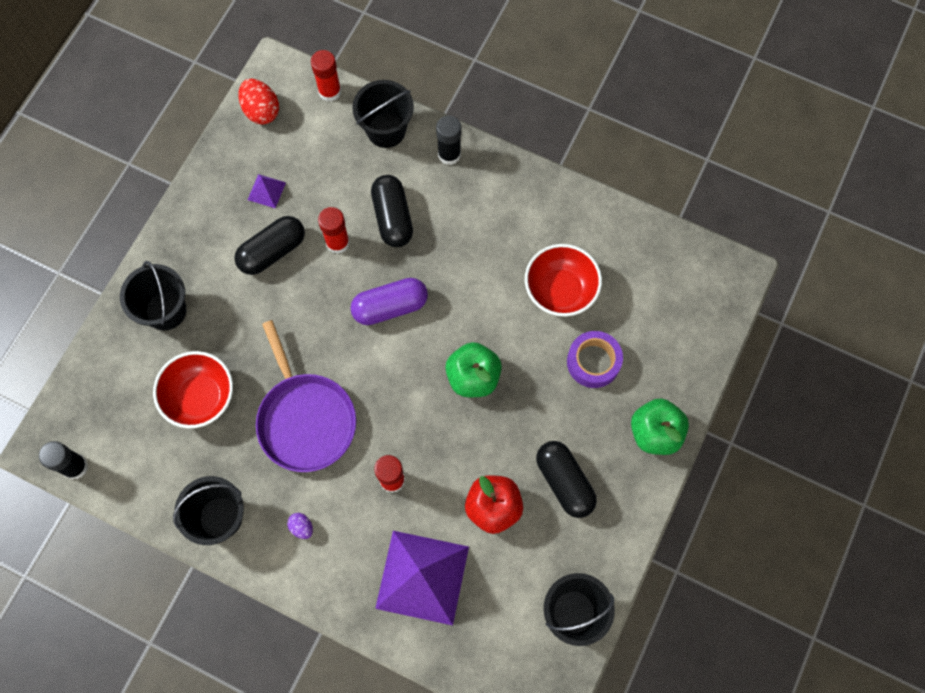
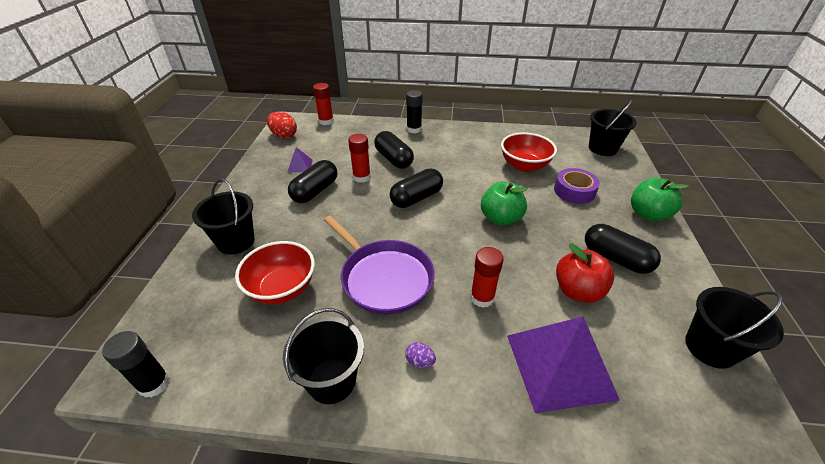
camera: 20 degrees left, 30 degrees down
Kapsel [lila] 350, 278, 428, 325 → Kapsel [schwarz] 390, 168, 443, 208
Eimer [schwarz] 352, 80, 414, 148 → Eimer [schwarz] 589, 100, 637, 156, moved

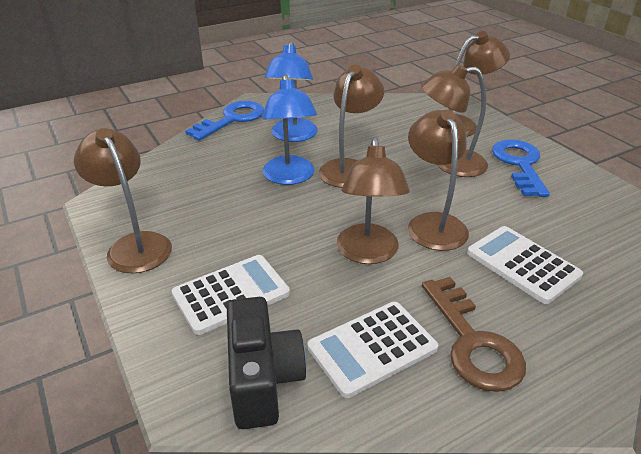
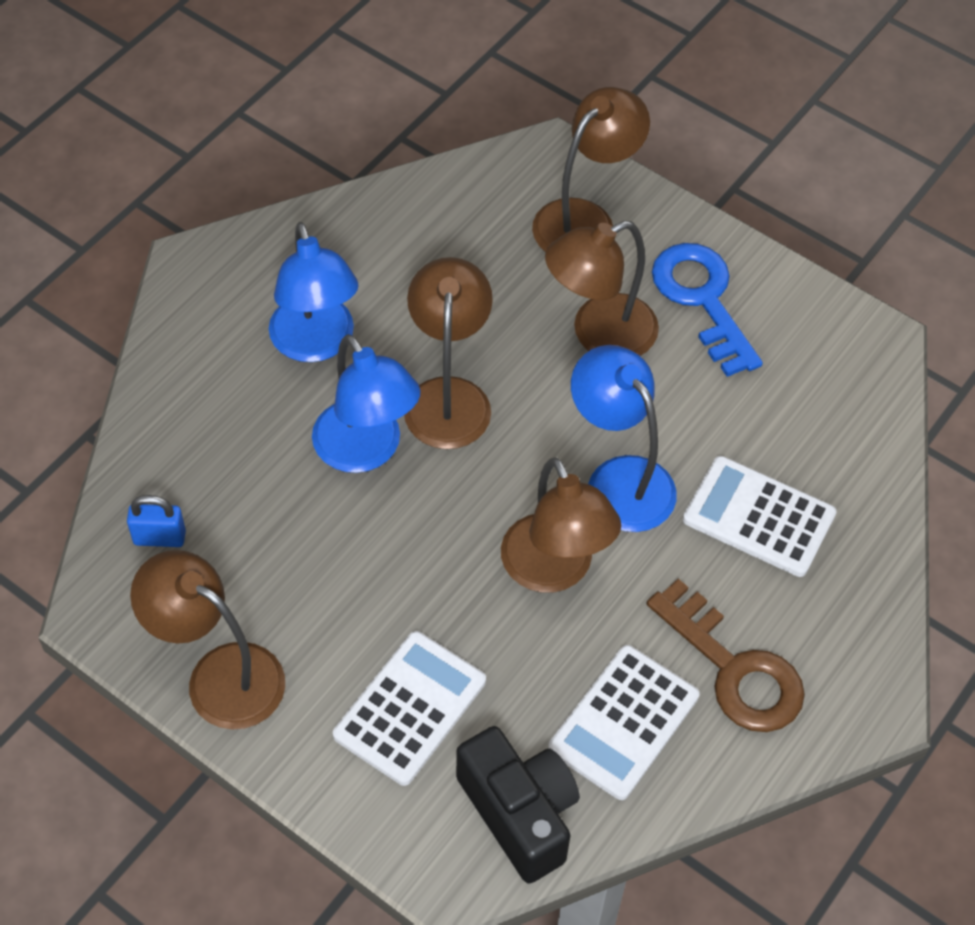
camera: 25 degrees left, 20 degrees up
- → Vorhängeschloss [blau] 127, 495, 186, 547
Lampe [braun] 408, 110, 469, 251 → Lampe [blau] 571, 345, 677, 532
Schlüssel [blau] 185, 101, 264, 141 → -

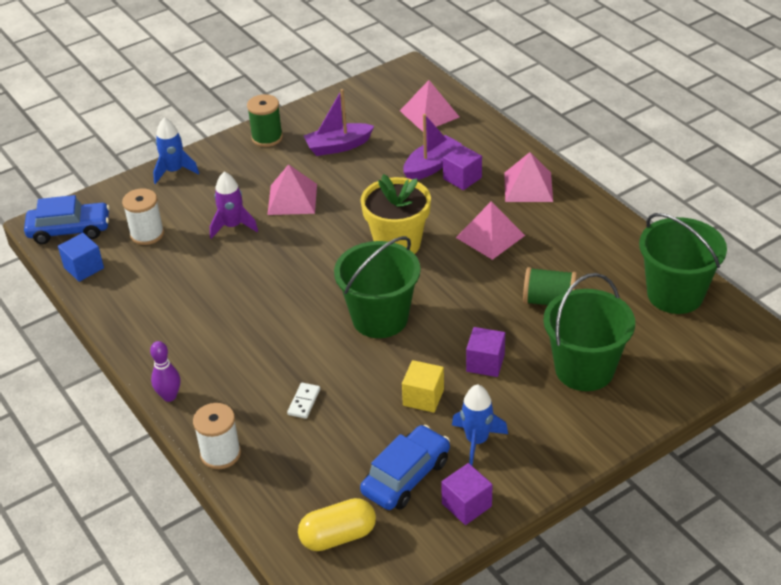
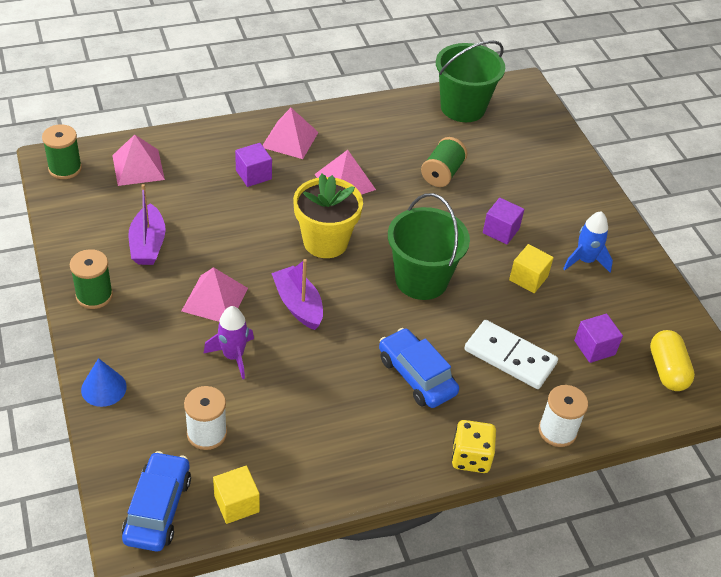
camera: 80 degrees left, 5 degrees up
- → Garnrolle [grün] 42, 124, 82, 179
Rakete [blau] 153, 118, 199, 184 → Kegel [blau] 81, 358, 127, 407
Kubus [blau] 58, 233, 104, 282 → Kubus [gelb] 213, 466, 260, 524
Boot [lila] 403, 114, 462, 180 → Boot [lila] 271, 259, 323, 330, moved
Auto [blau] 360, 425, 450, 510 → Auto [blau] 379, 328, 459, 408, moved
Bowlingkegel [lila] 150, 341, 180, 402 → Spielwürfel [gelb] 452, 420, 496, 473
Dominostein [weiß] 287, 383, 320, 419 → Dominostein [weiß] 464, 320, 558, 389, x2.17
Kubus [lila] 441, 463, 493, 525 → Kubus [lila] 574, 314, 623, 363, moved
Eimer [grün] 543, 273, 635, 391 → -

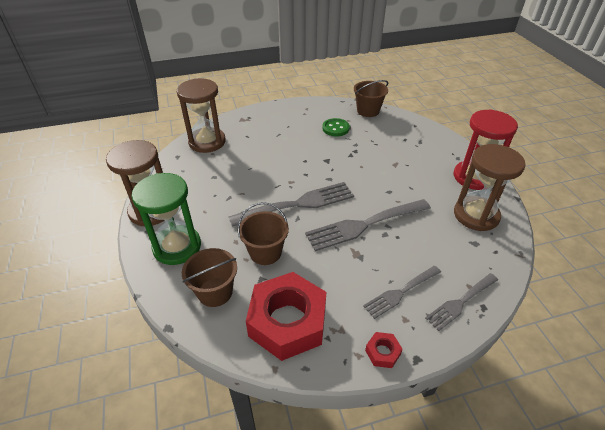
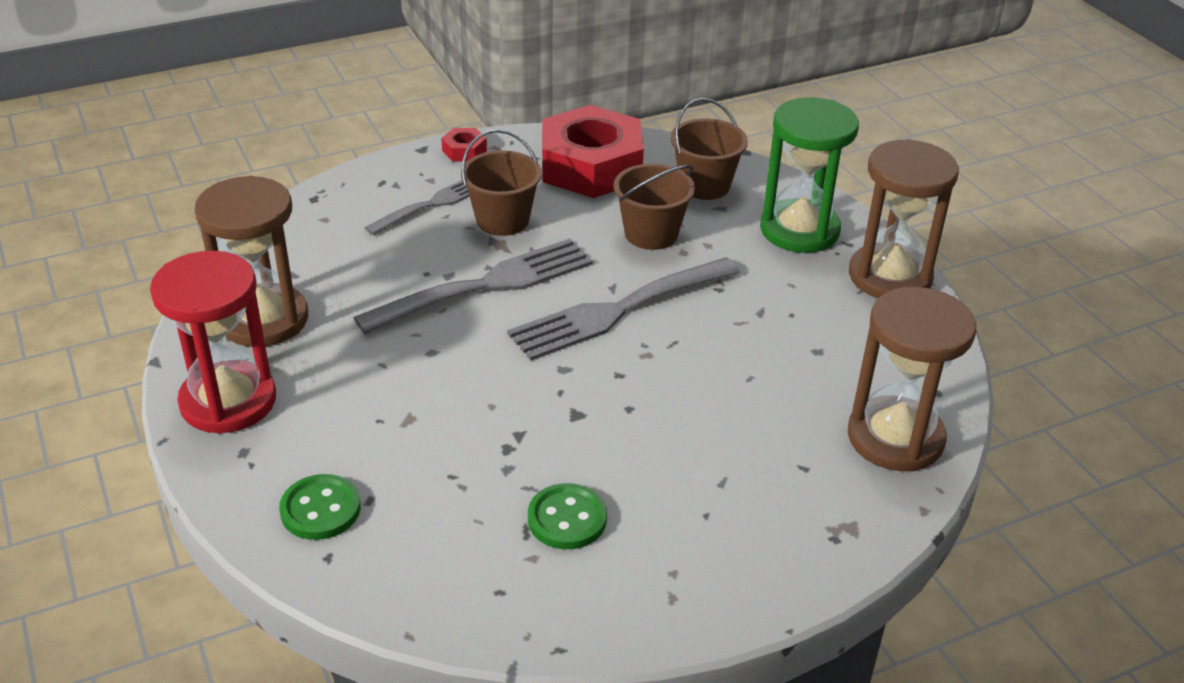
camera: 170 degrees right, 5 degrees down
- → Knopf [grün] 279, 474, 361, 540
Eimer [braun] 354, 80, 388, 117 → Eimer [braun] 461, 129, 542, 236, moved
Gabel [grau] 425, 273, 498, 331 → -

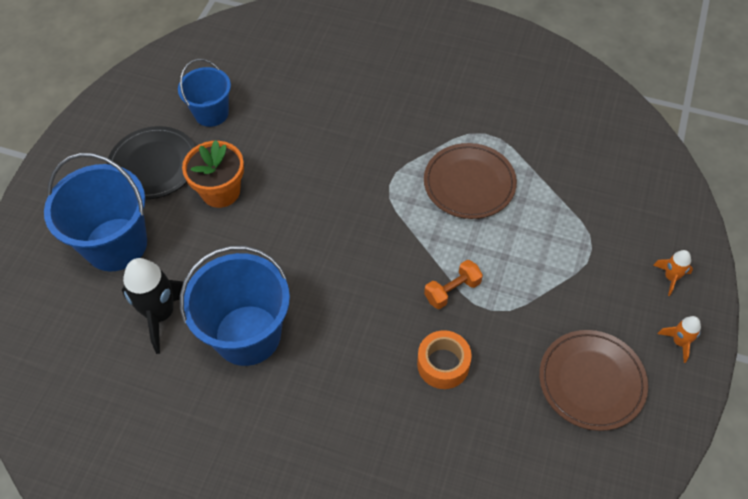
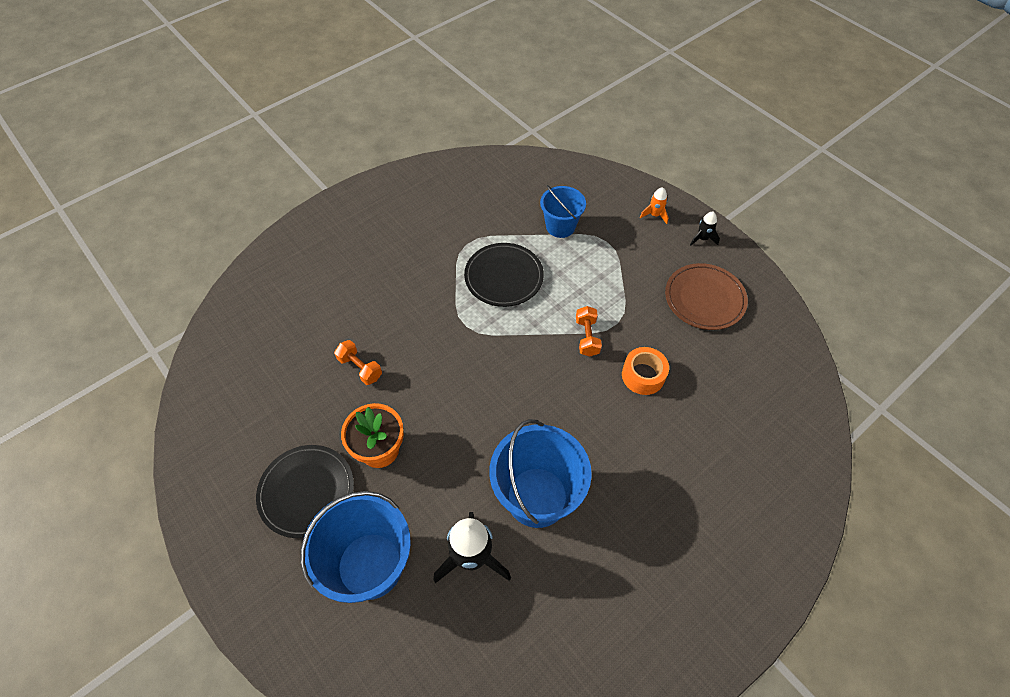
camera: 60 degrees left, 0 degrees up
- → Hantel [orange] 334, 340, 382, 385
Teller [braun] 424, 143, 517, 219 → Teller [schwarz] 464, 243, 544, 307
Eimer [blau] 178, 59, 231, 127 → Eimer [blau] 540, 185, 586, 238, moved
Rakete [orange] 658, 316, 701, 363 → Rakete [schwarz] 690, 212, 720, 246

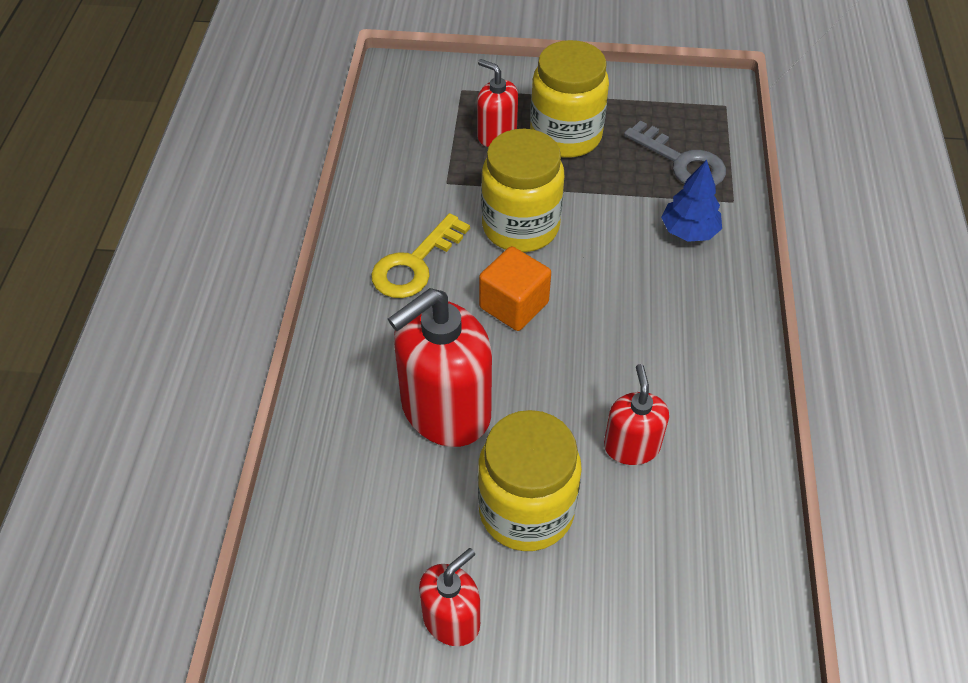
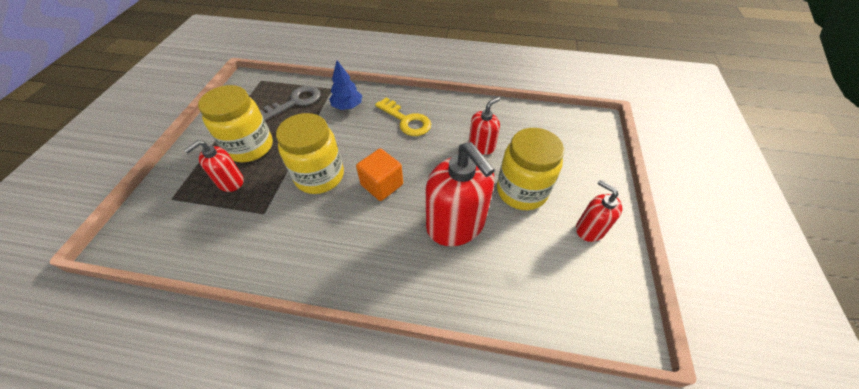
camera: 85 degrees left, 0 degrees up
Schlüssel [gelb] 371, 213, 470, 298 → Schlüssel [gelb] 375, 98, 431, 136, moved
Seifenspender [rot] 604, 364, 669, 465 → Seifenspender [rot] 469, 97, 500, 155, 135 degrees clockwise

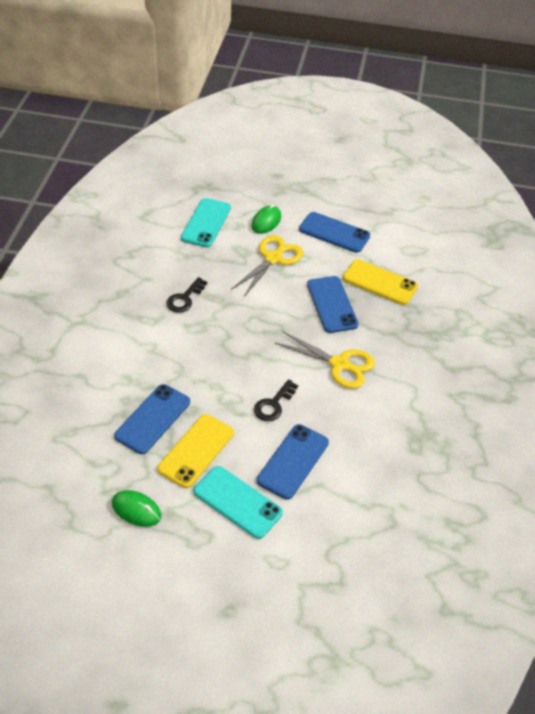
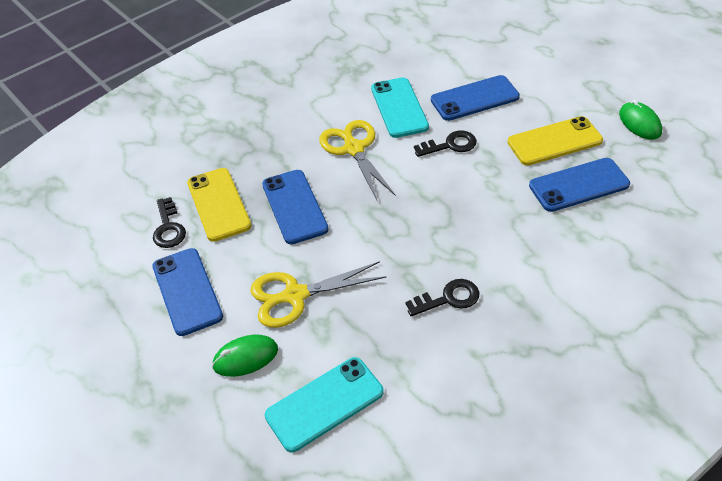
camera: 135 degrees left, 0 degrees up
- → Schlüssel [schwarz] 153, 197, 186, 248
Handy [blau] 307, 276, 358, 333 → Handy [blau] 262, 170, 329, 244, 45 degrees counterclockwise
Handy [türkis] 194, 466, 283, 539 → Handy [türkis] 371, 77, 429, 138, moved

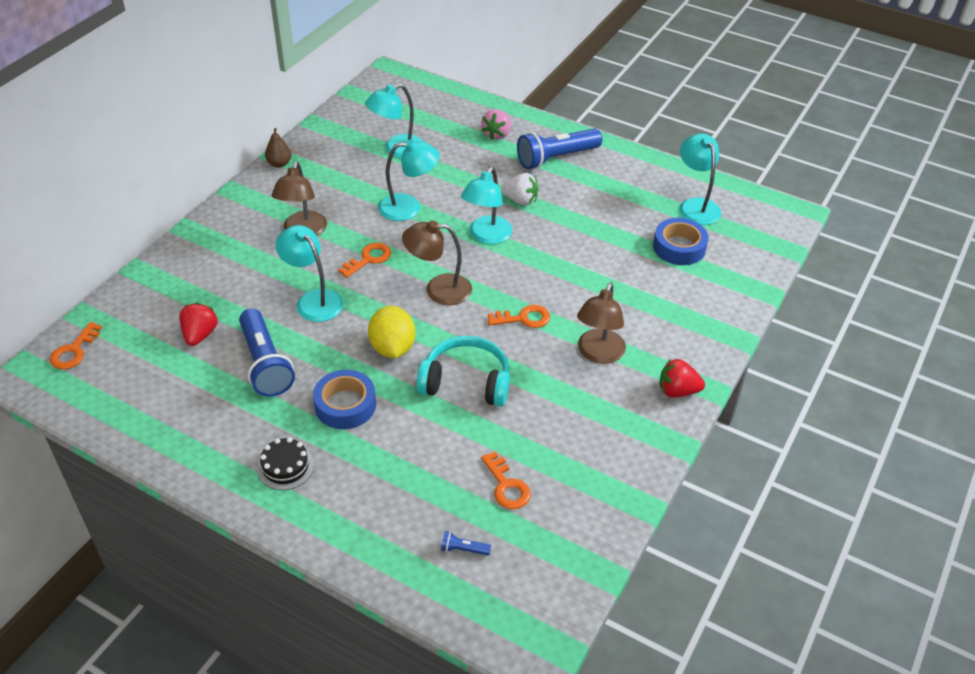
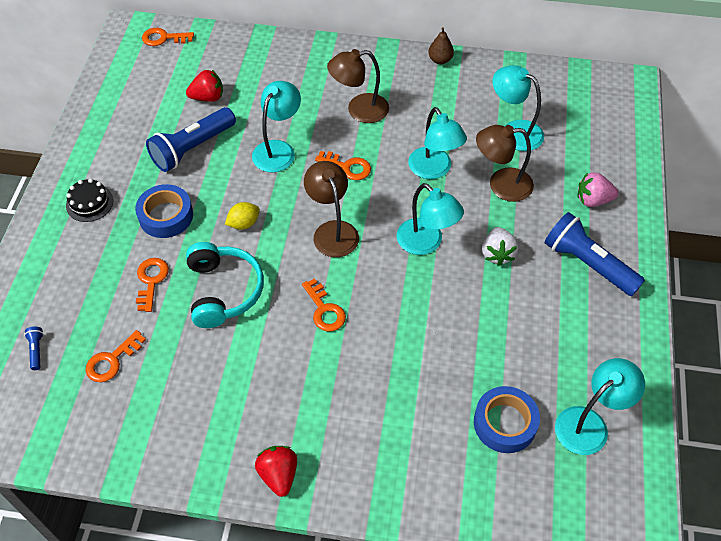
camera: 70 degrees right, 10 degrees up
- → Schlüssel [orange] 136, 258, 169, 312
Zitrone [gelb] 368, 306, 415, 358 → Zitrone [gelb] 225, 202, 260, 230, x0.61
Lampe [türkis] 461, 167, 512, 244 → Lampe [türkis] 397, 183, 464, 255, 135 degrees counterclockwise
Lampe [braun] 577, 283, 626, 364 → Lampe [braun] 476, 125, 534, 202, moved

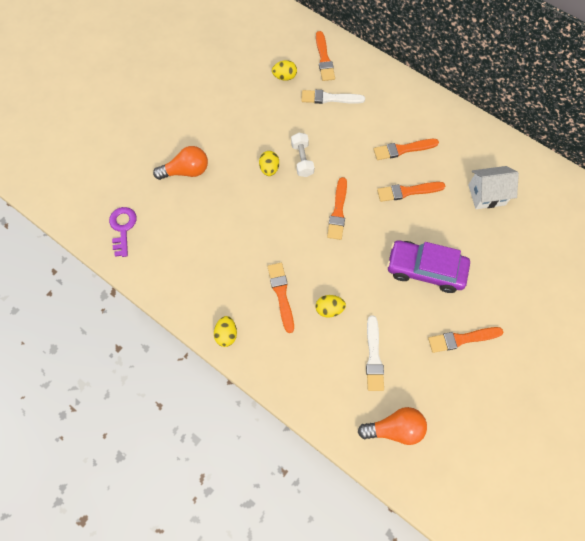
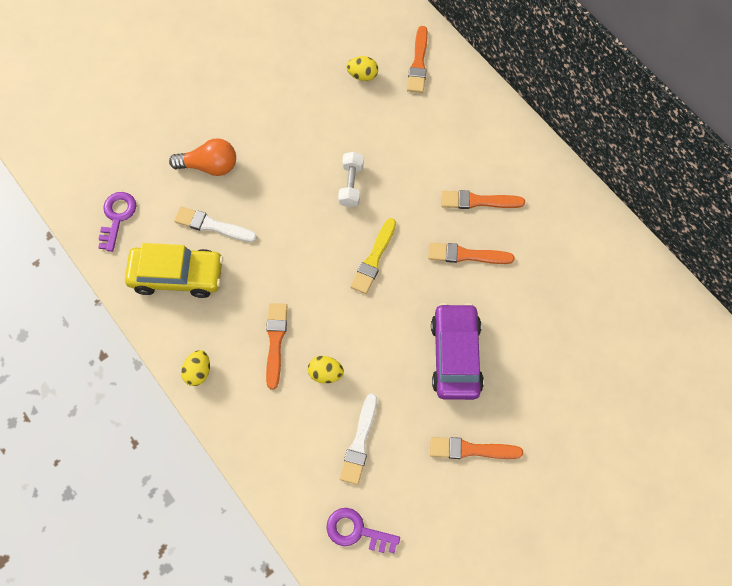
camera: 15 degrees right, 0 degrees up
- → Auto [gelb] 125, 243, 223, 298
Pinsel [weiß] 301, 90, 365, 104 → Pinsel [weiß] 174, 207, 257, 242, moved
Glühbirne [orange] 358, 407, 427, 445 → Schlüssel [lila] 326, 508, 400, 553
Pinsel [orange] 327, 177, 347, 240 → Pinsel [gelb] 350, 218, 396, 294
Auto [lila] 387, 240, 470, 293 → Auto [lila] 431, 303, 484, 400, 60 degrees clockwise
Ei [gelb] 259, 151, 279, 176 → -
Haus [weiß] 468, 166, 519, 209 → -

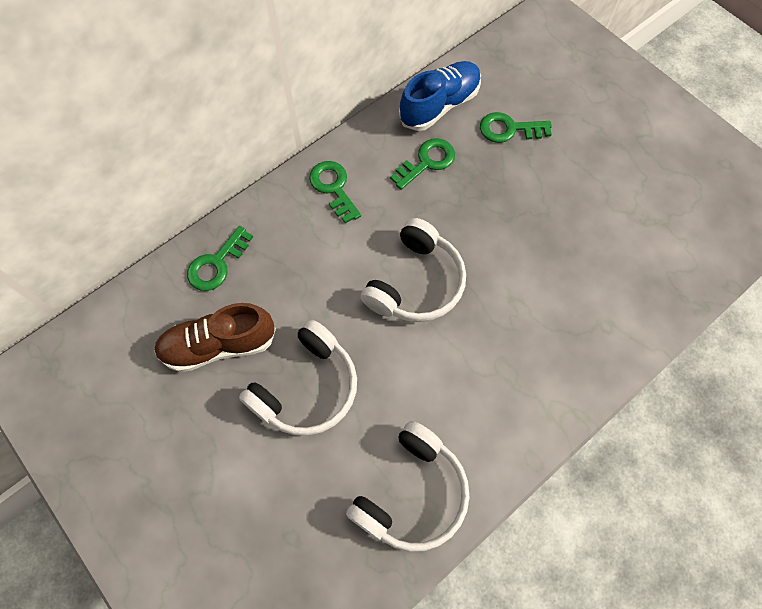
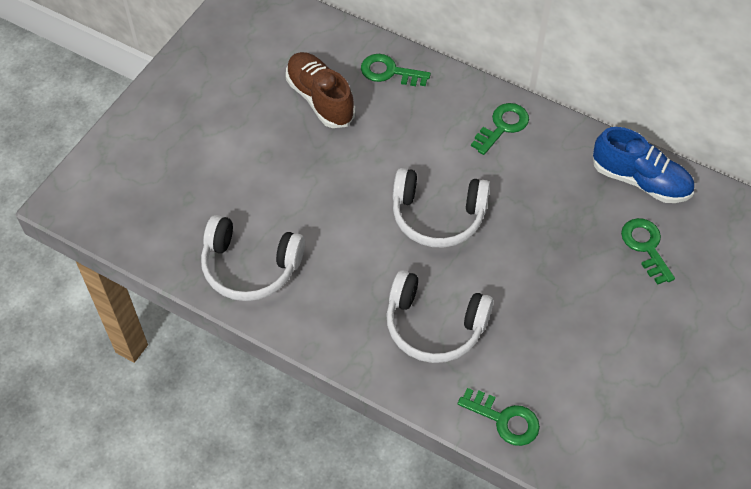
camera: 70 degrees right, 10 degrees down
Kopfhörer [weiß] 239, 320, 357, 436 → Kopfhörer [weiß] 386, 270, 493, 363, moved
Schlüssel [grün] 390, 138, 455, 190 → Schlüssel [grün] 458, 388, 540, 446, moved

